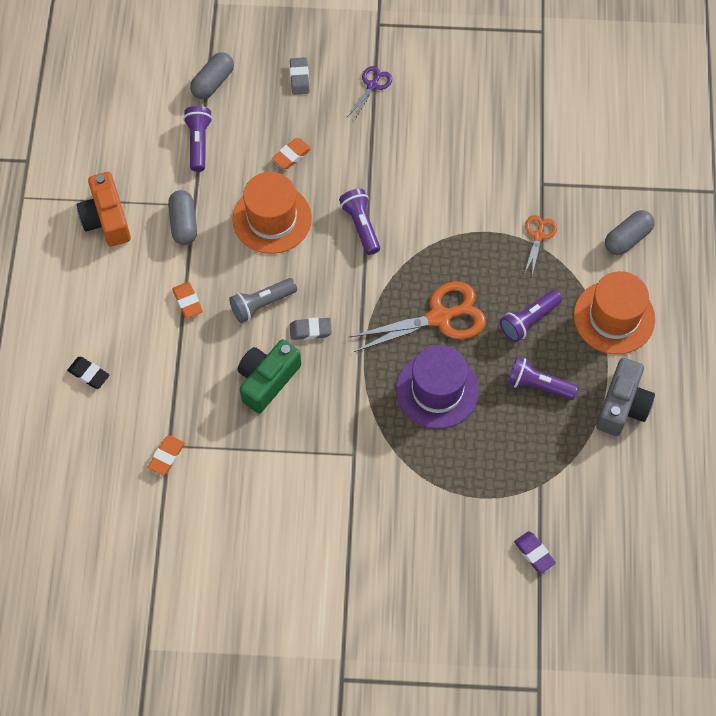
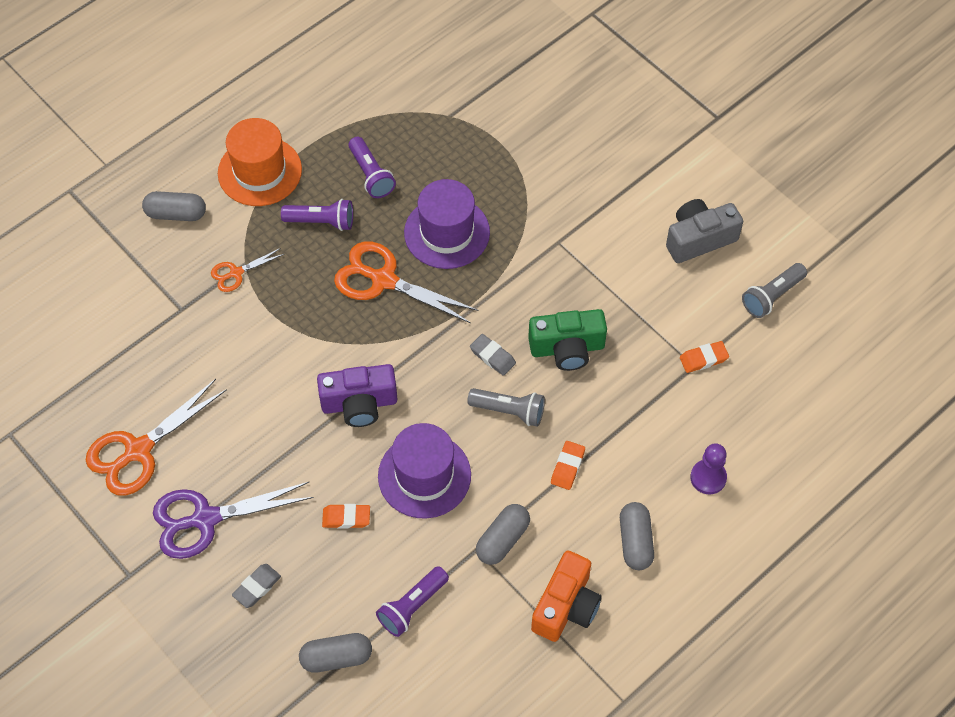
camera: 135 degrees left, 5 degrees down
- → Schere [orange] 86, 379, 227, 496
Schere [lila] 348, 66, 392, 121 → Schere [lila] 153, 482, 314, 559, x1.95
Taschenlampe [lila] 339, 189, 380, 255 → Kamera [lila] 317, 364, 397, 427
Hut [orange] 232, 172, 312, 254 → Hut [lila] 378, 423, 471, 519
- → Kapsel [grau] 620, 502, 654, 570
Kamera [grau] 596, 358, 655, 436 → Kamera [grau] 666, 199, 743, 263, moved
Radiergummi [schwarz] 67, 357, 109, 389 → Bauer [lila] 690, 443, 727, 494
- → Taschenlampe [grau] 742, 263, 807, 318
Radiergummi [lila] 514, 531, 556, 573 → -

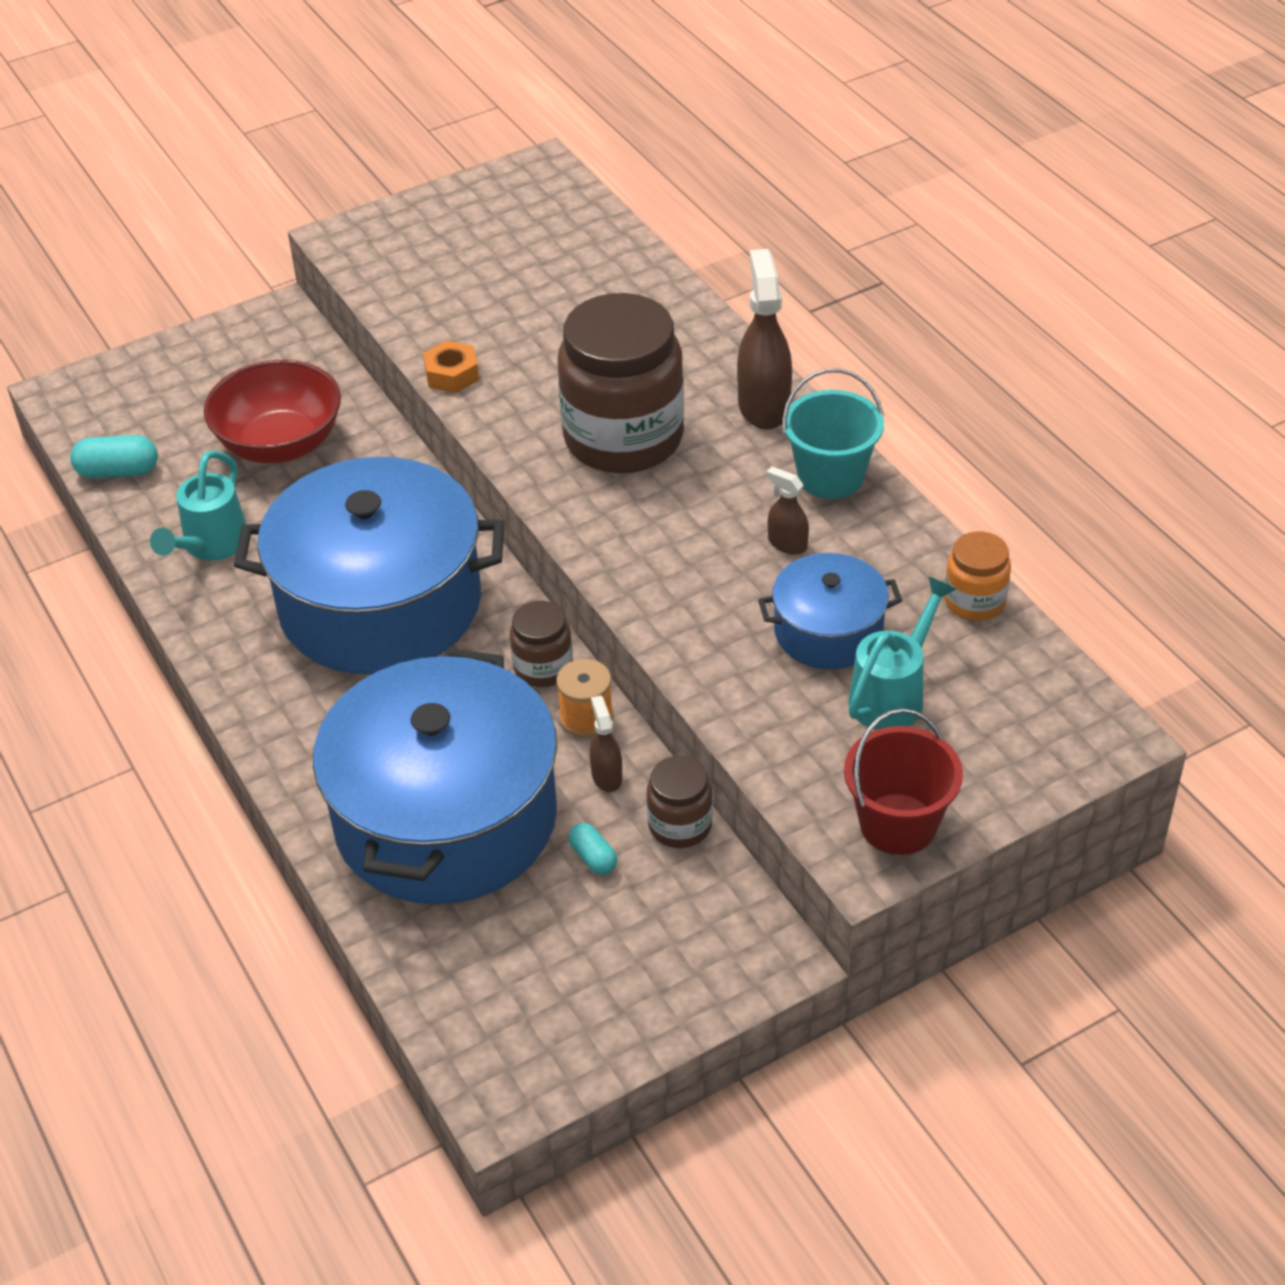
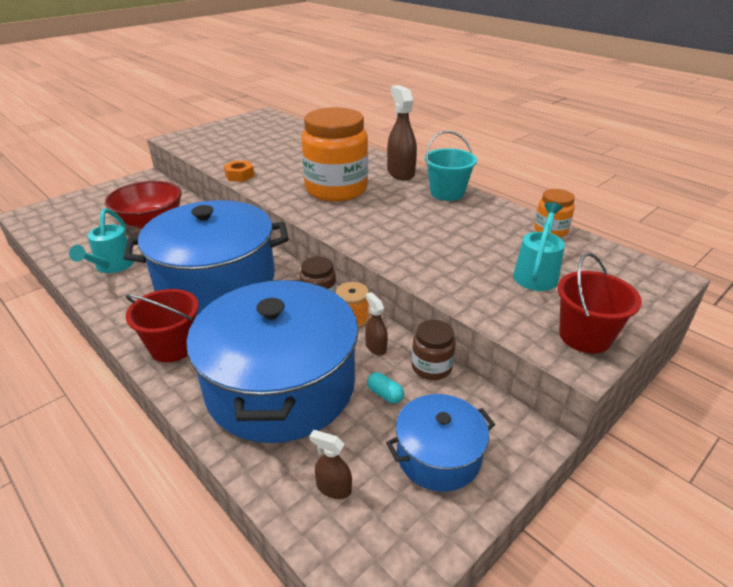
camera: 15 degrees left, 10 degrees down
- → Eimer [rot] 126, 289, 199, 362
Einmachglas [braun] 558, 293, 684, 473 → Einmachglas [orange] 301, 107, 368, 202
Sprühflasche [braun] 766, 466, 809, 555 → Sprühflasche [braun] 309, 430, 352, 499, moved
Kochtopf [blau] 758, 553, 902, 669 → Kochtopf [blau] 386, 394, 495, 492, moved
Kapsel [türkis] 70, 435, 158, 478 → -

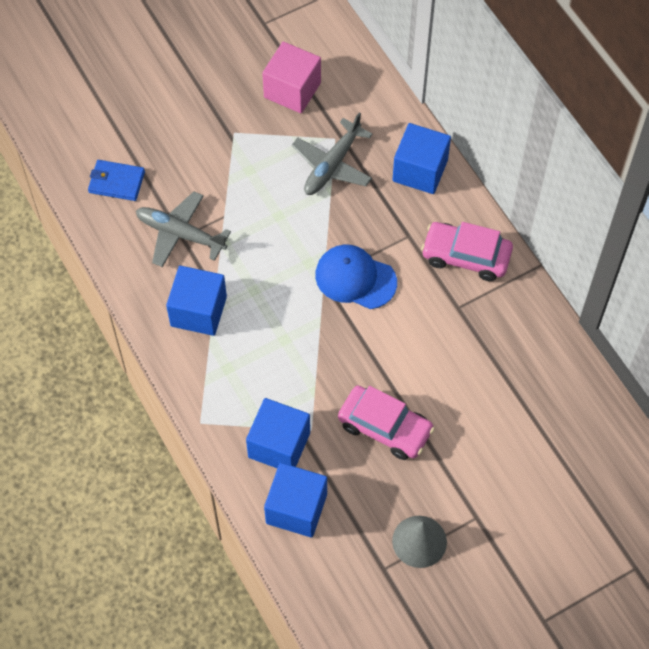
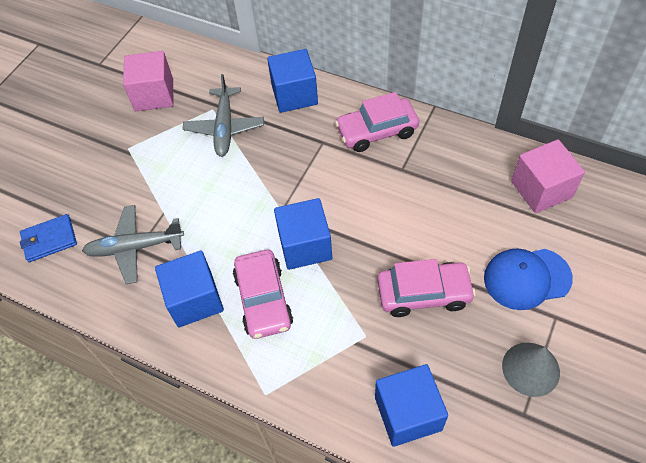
camera: 30 degrees left, 5 degrees down
- → Auto [rosa] 233, 250, 293, 339
Kubus [blau] 246, 398, 310, 468 → Kubus [blau] 274, 198, 332, 270, moved
Kappe [blau] 315, 245, 397, 309 → Kappe [blau] 484, 248, 573, 310, moved
- → Kubus [rosa] 511, 140, 585, 213

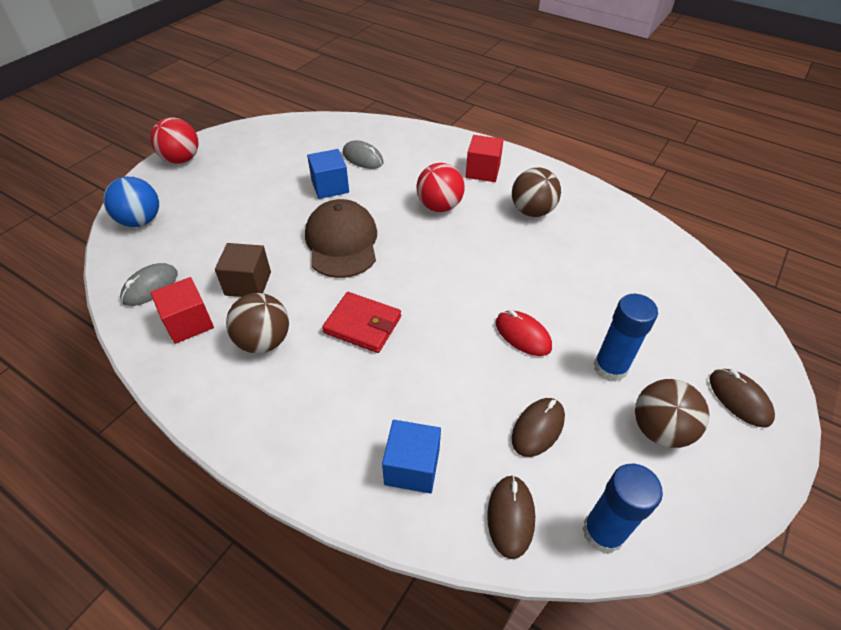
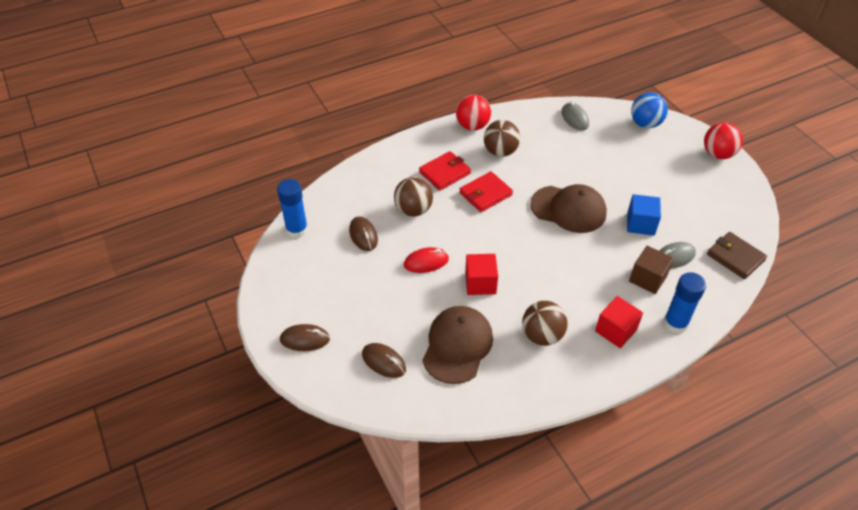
camera: 120 degrees right, 0 degrees up
Computermaus [braun] 487, 475, 535, 559 → Computermaus [braun] 362, 343, 406, 378, moved
Ball [braun] 635, 379, 709, 448 → Ball [braun] 394, 177, 433, 216, moved
- → Geldbörse [rot] 419, 151, 471, 191
- → Kappe [braun] 422, 306, 493, 384
Ball [rot] 416, 163, 464, 212 → Ball [rot] 456, 95, 491, 131, moved
Kubus [rot] 150, 277, 214, 344 → Kubus [rot] 465, 254, 498, 295, moved
Kubus [braun] 215, 243, 271, 297 → Kubus [braun] 629, 246, 674, 294, moved
Klebestift [blau] 593, 294, 658, 382 → Klebestift [blau] 664, 272, 706, 334, moved
- → Geldbörse [braun] 707, 232, 767, 279
Kubus [blau] 382, 420, 441, 494 → -

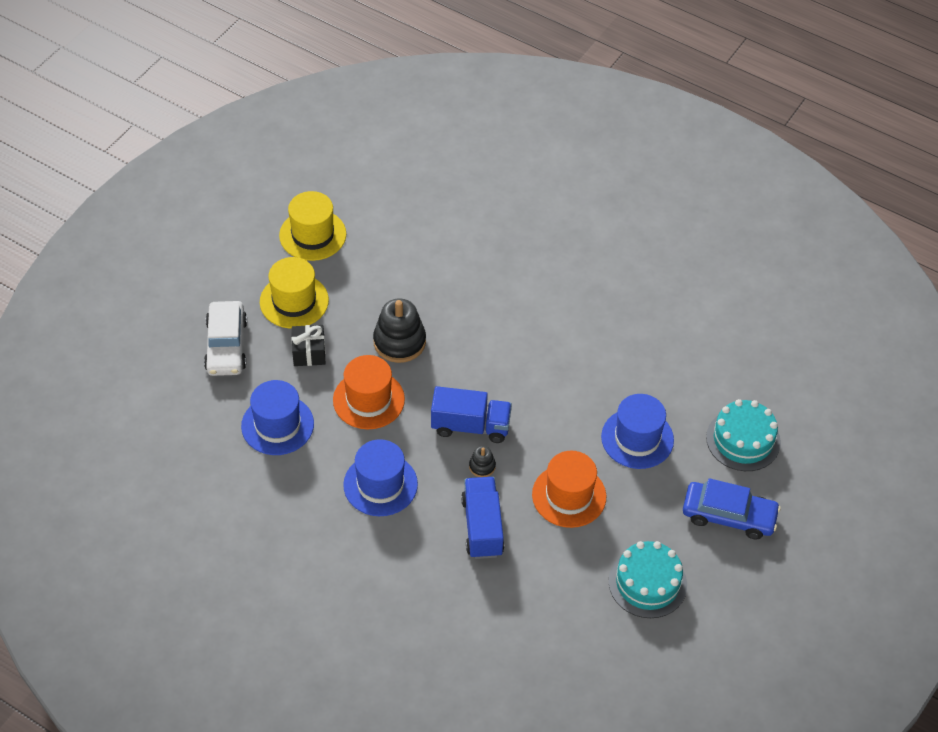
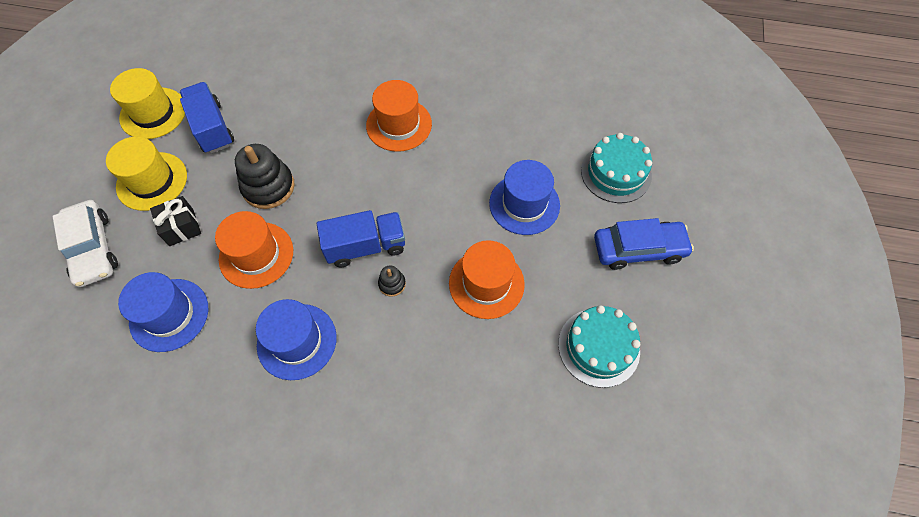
camera: 20 degrees left, 10 degrees up
Lastwagen [blau] 461, 477, 504, 559 → Lastwagen [blau] 180, 82, 234, 154, moved
- → Hut [orange] 366, 80, 432, 152

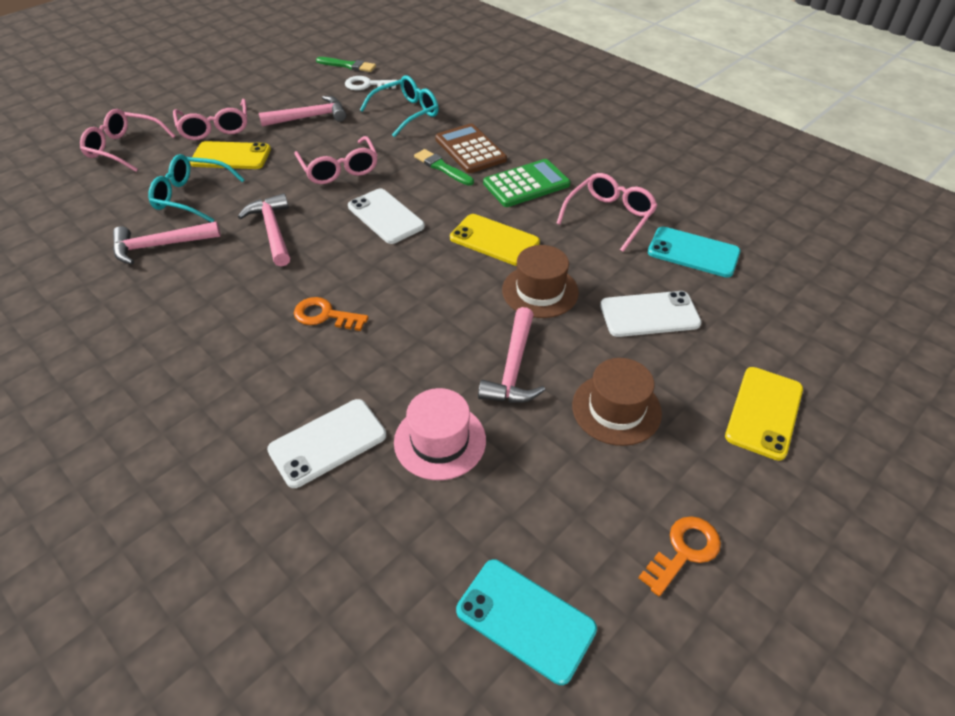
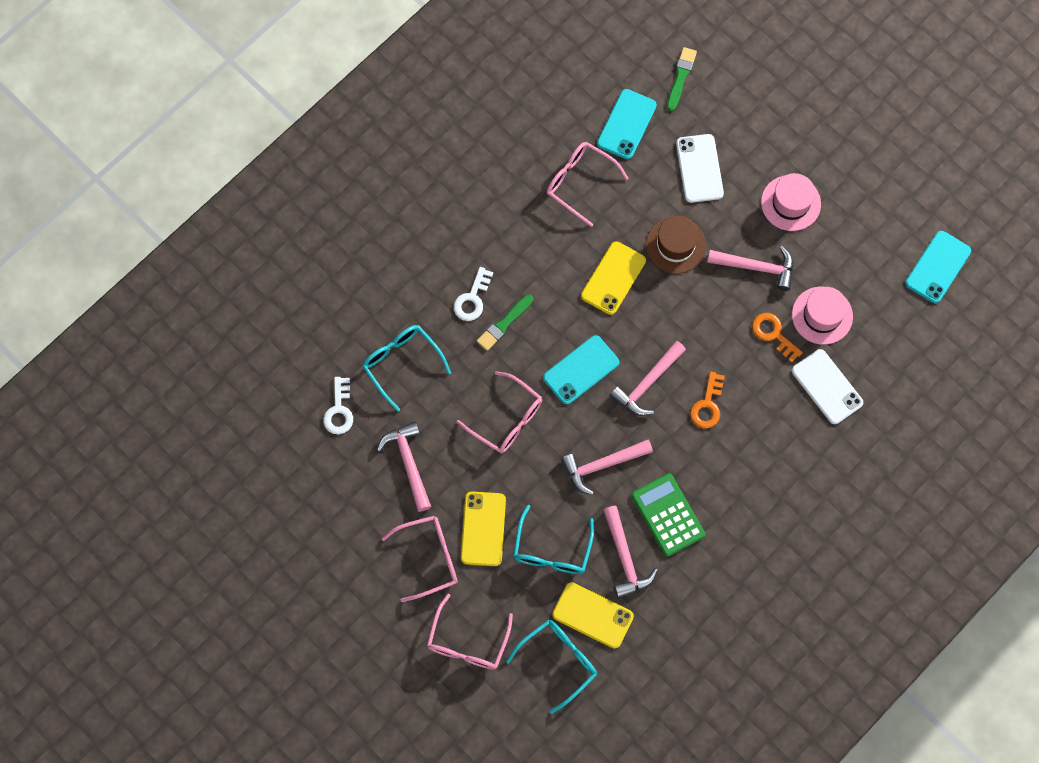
camera: 90 degrees left, 25 degrees up
Taschenrechner [braun] 435, 124, 507, 173 → Schlüssel [weiß] 454, 267, 493, 321
Brille [rosa] 294, 136, 378, 184 → Brille [rosa] 456, 371, 542, 454, 60 degrees clockwise
- → Brille [türkis] 506, 619, 597, 714
Handy [weiß] 348, 188, 425, 244 → Handy [türkis] 543, 335, 619, 405
Handy [gelb] 725, 367, 803, 461 → Handy [gelb] 552, 582, 634, 649, moved
- → Hammer [rosa] 610, 341, 686, 416
Taschenrechner [grün] 483, 159, 570, 207 → Taschenrechner [grün] 632, 473, 705, 557, moved
Pinsel [grün] 316, 57, 376, 72 → Pinsel [grün] 667, 47, 697, 111, moved
Schlüssel [orange] 639, 516, 721, 596 → Schlüssel [orange] 752, 313, 803, 362, moved
Hut [braun] 572, 358, 662, 446 → Hut [rosa] 761, 173, 821, 231

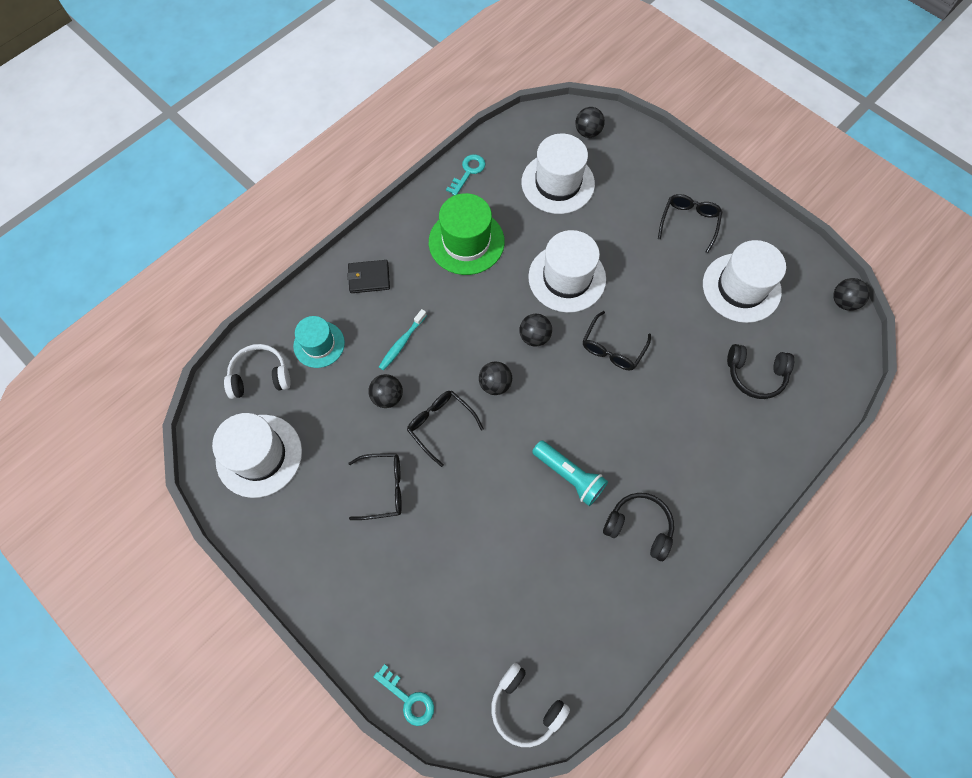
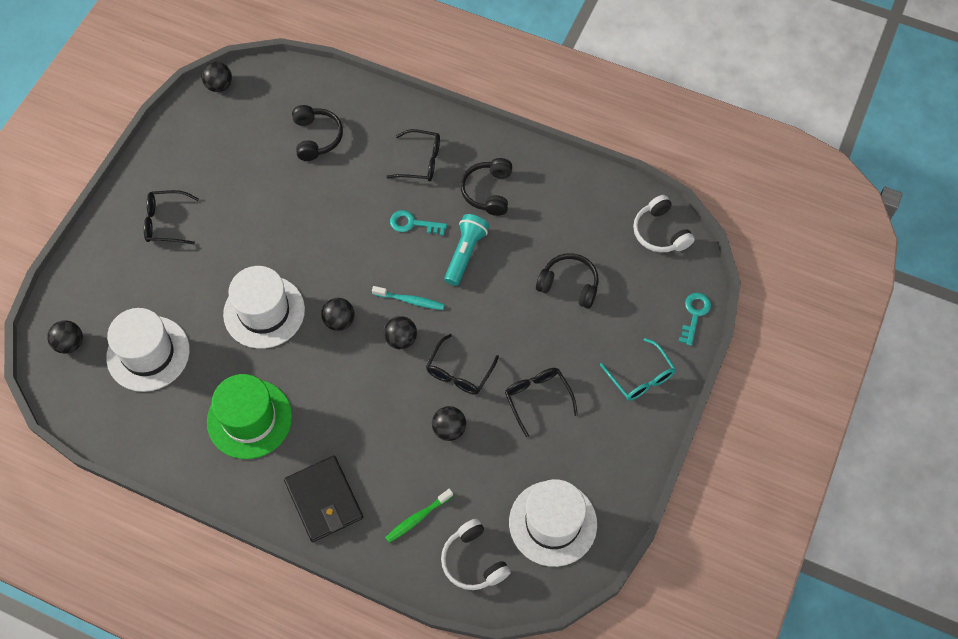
camera: 110 degrees left, 5 degrees down
Geldbörse [schwarz] 347, 260, 390, 293 → Geldbörse [schwarz] 284, 456, 363, 542, x1.58
Zahnbürste [türkis] 379, 309, 427, 371 → Zahnbürste [türkis] 372, 286, 445, 310, moved
Hut [türkis] 293, 316, 345, 368 → Zahnbürste [grün] 385, 489, 453, 543
Brille [schwarz] 583, 311, 651, 371 → Brille [schwarz] 386, 129, 440, 181, moved
Schlüssel [türkis] 446, 154, 485, 195 → Schlüssel [türkis] 390, 210, 447, 236, moved
- → Kopfhörer [schwarz] 536, 253, 599, 309
- → Brille [türkis] 600, 338, 676, 401
Kopfhörer [weiß] 491, 663, 570, 747 → Kopfhörer [weiß] 633, 195, 695, 252, 135 degrees clockwise
Hut [weiß] 703, 240, 786, 323 → -

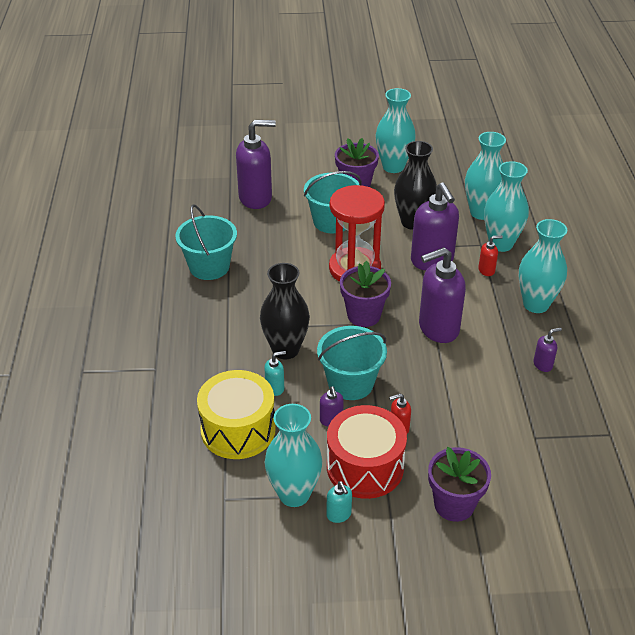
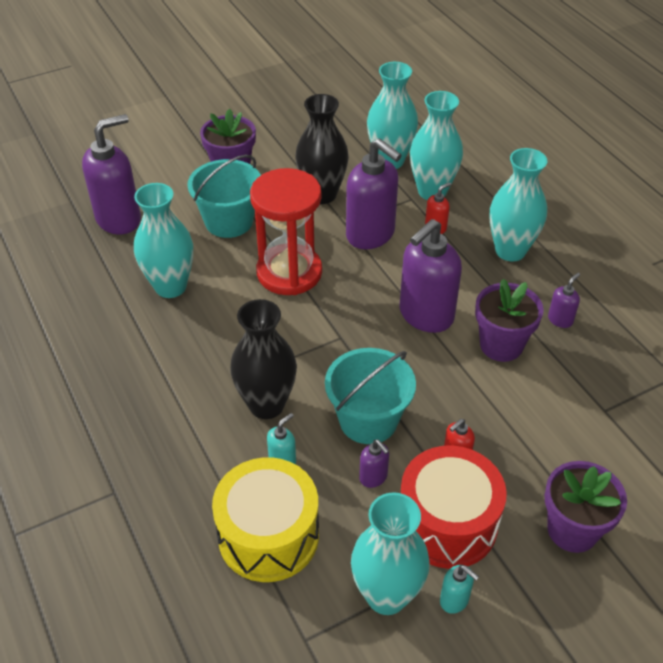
camera: 25 degrees left, 5 degrees up
Vase [türkis] 375, 88, 416, 173 → Vase [türkis] 134, 183, 193, 298, moved
Blumentopf [lila] 340, 260, 391, 327 → Blumentopf [lila] 475, 279, 543, 362, moved
Eimer [türkis] 175, 205, 237, 280 → -

